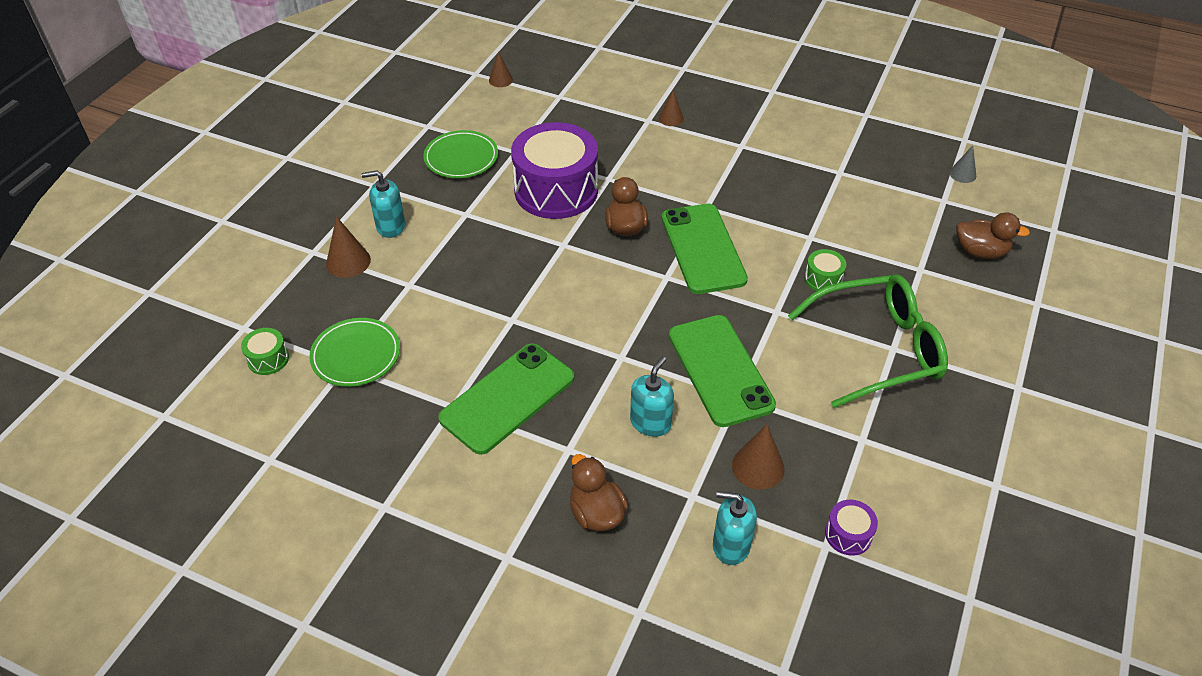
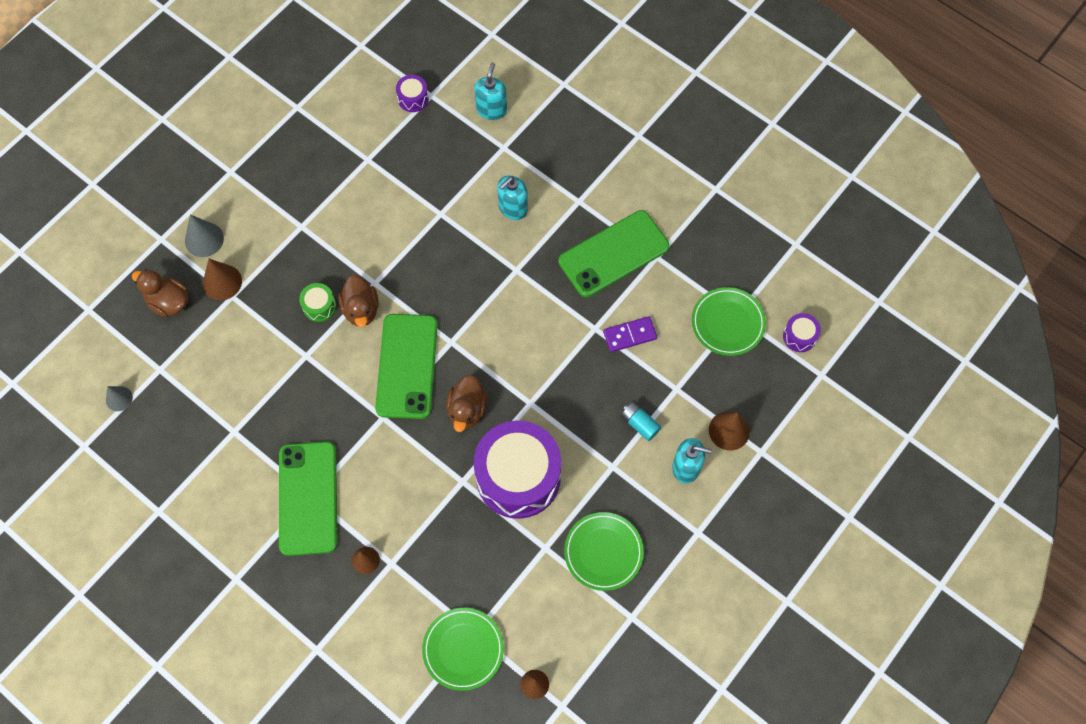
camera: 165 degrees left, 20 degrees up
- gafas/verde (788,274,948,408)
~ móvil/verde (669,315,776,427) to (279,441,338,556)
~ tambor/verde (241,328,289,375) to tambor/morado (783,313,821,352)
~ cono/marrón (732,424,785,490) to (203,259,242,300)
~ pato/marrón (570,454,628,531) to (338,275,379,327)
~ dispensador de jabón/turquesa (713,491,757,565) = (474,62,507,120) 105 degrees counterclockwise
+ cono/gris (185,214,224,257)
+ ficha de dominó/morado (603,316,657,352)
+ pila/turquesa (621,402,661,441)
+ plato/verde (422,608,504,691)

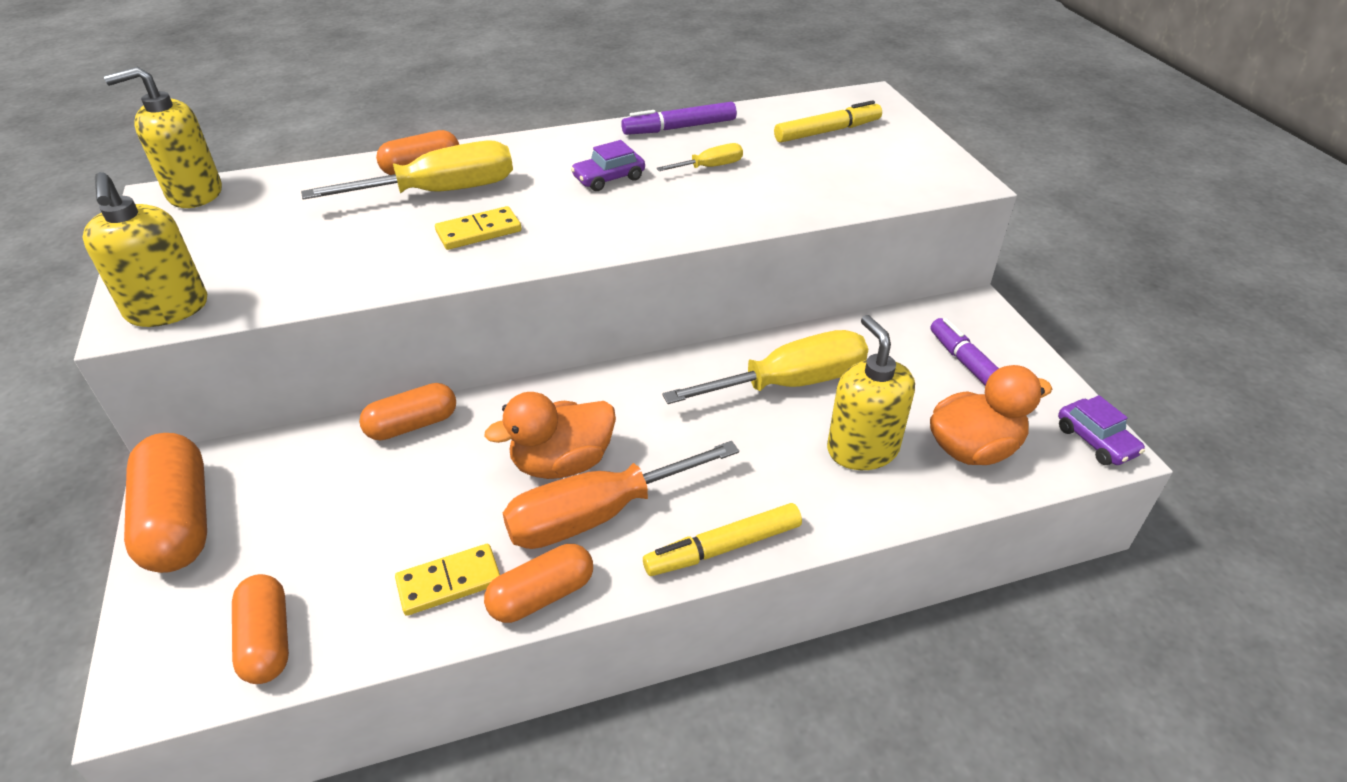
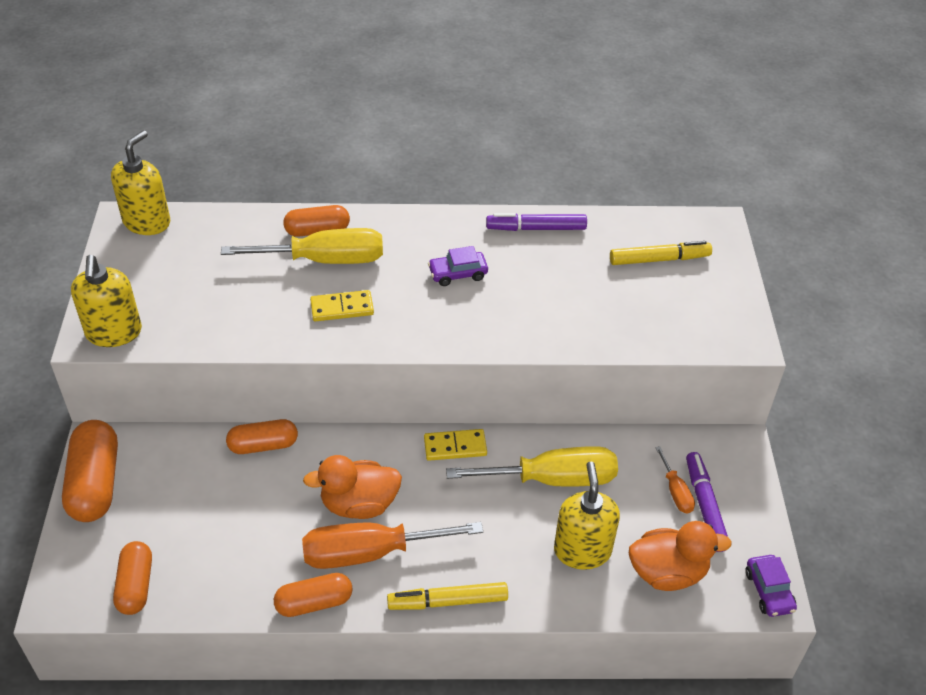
camera: 15 degrees right, 5 degrees up
~ dispensador de jabón/amarillo (104,66,222,208) = (111,130,170,235) 120 degrees clockwise
- destornillador/amarillo (656,143,743,171)
~ ficha de dominó/amarillo (395,544,500,616) to (424,429,487,461)
+ destornillador/naranja (655,446,695,513)

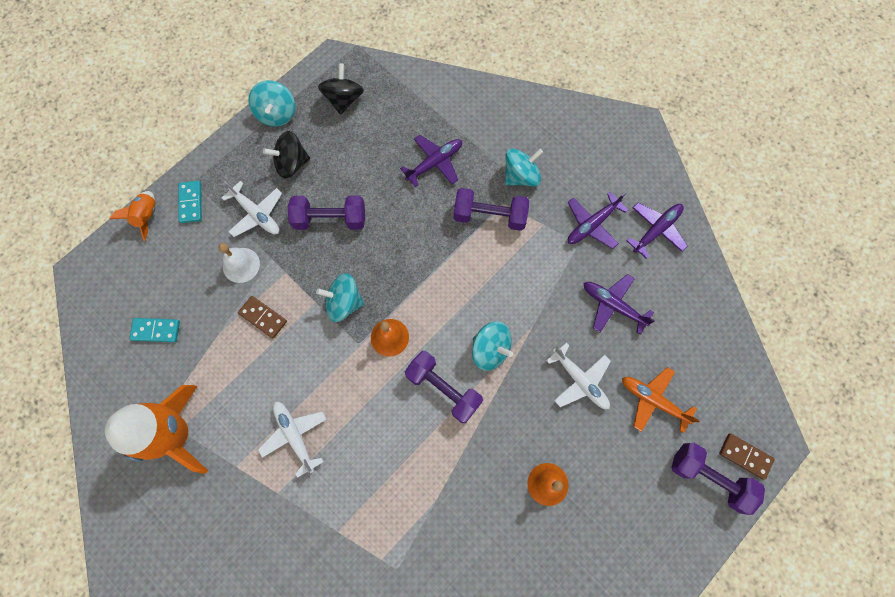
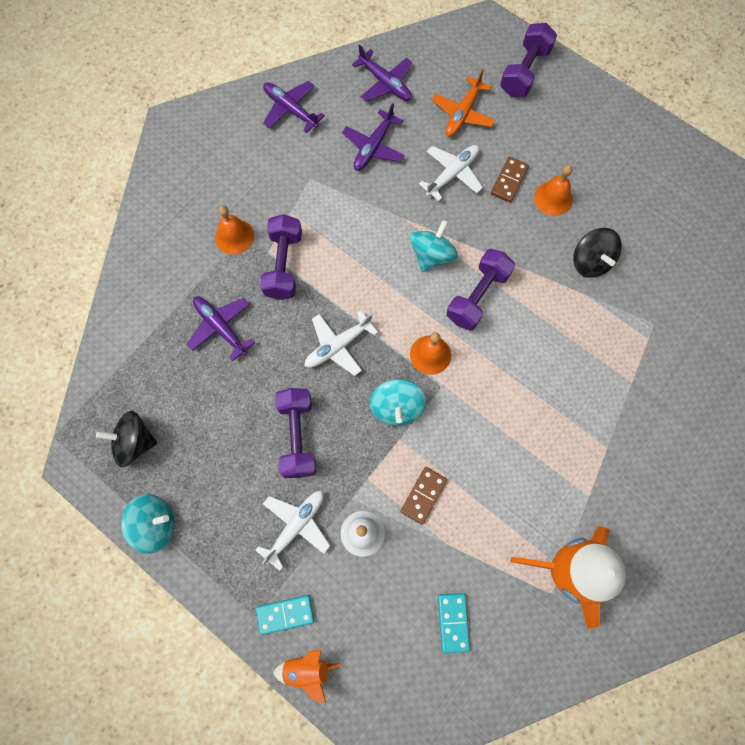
camera: 95 degrees left, 0 degrees up
~ peonza/negro (263,131,310,178) to (573,228,622,278)
~ peonza/turquesa (505,149,543,186) to campana/naranja (215,206,254,255)
~ avión/morado (568,192,628,249) to (352,45,412,102)
~ avión/blanco (258,401,327,478) to (305,310,378,376)
~ ficha de dominó/marrón (719,433,775,480) to (491,157,529,203)

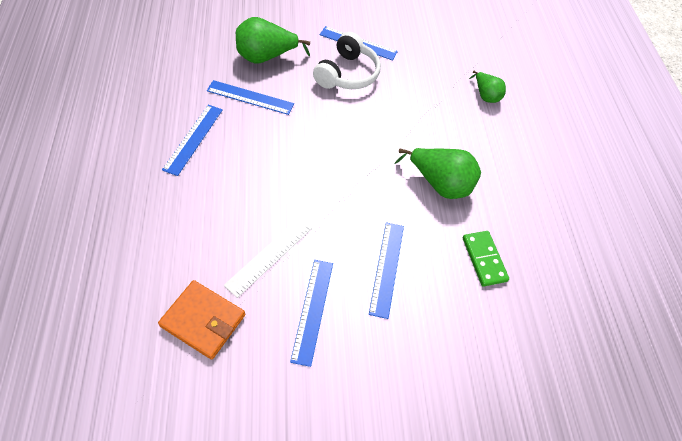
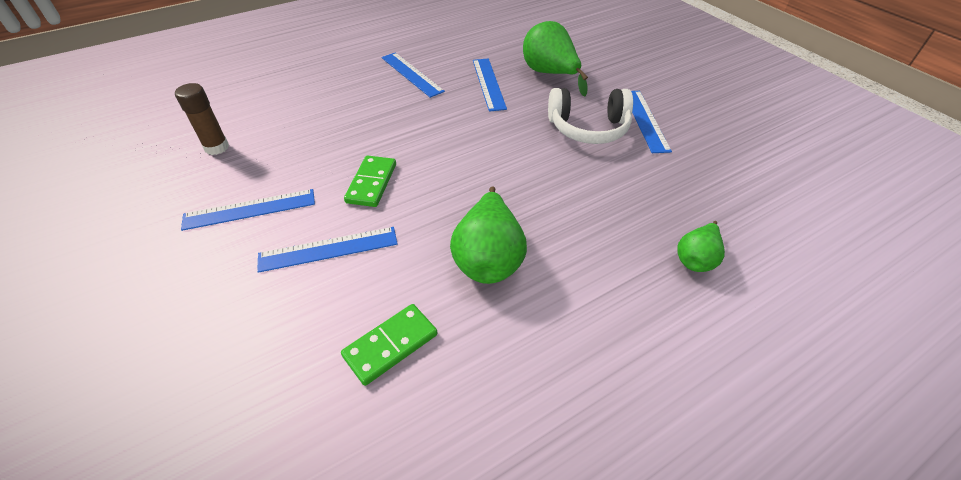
camera: 70 degrees right, 10 degrees down
~ regla/azul (162,105,223,176) = (382,52,445,98) 60 degrees clockwise
- regla/blanco (224,218,312,298)
~ cartera/naranja (158,280,245,359) to barra de pegamento/marrón (175,83,229,155)
+ ficha de dominó/verde (344,155,396,207)

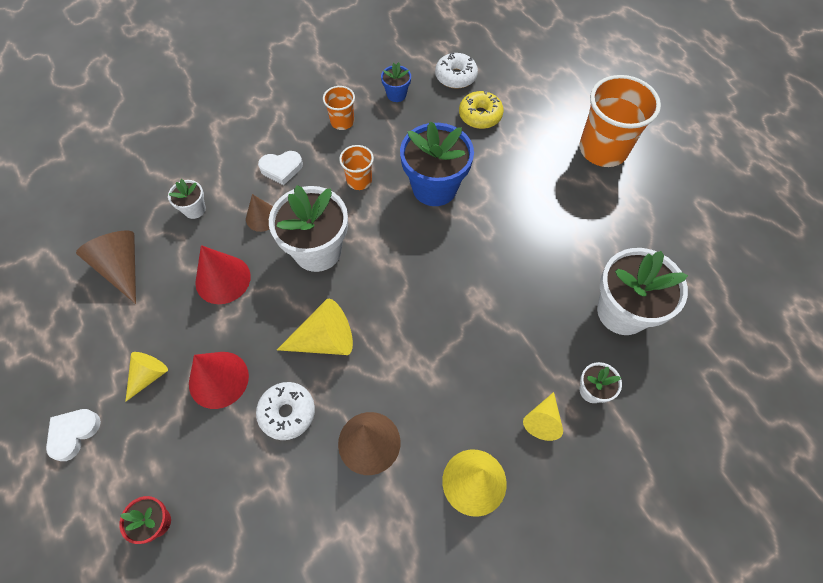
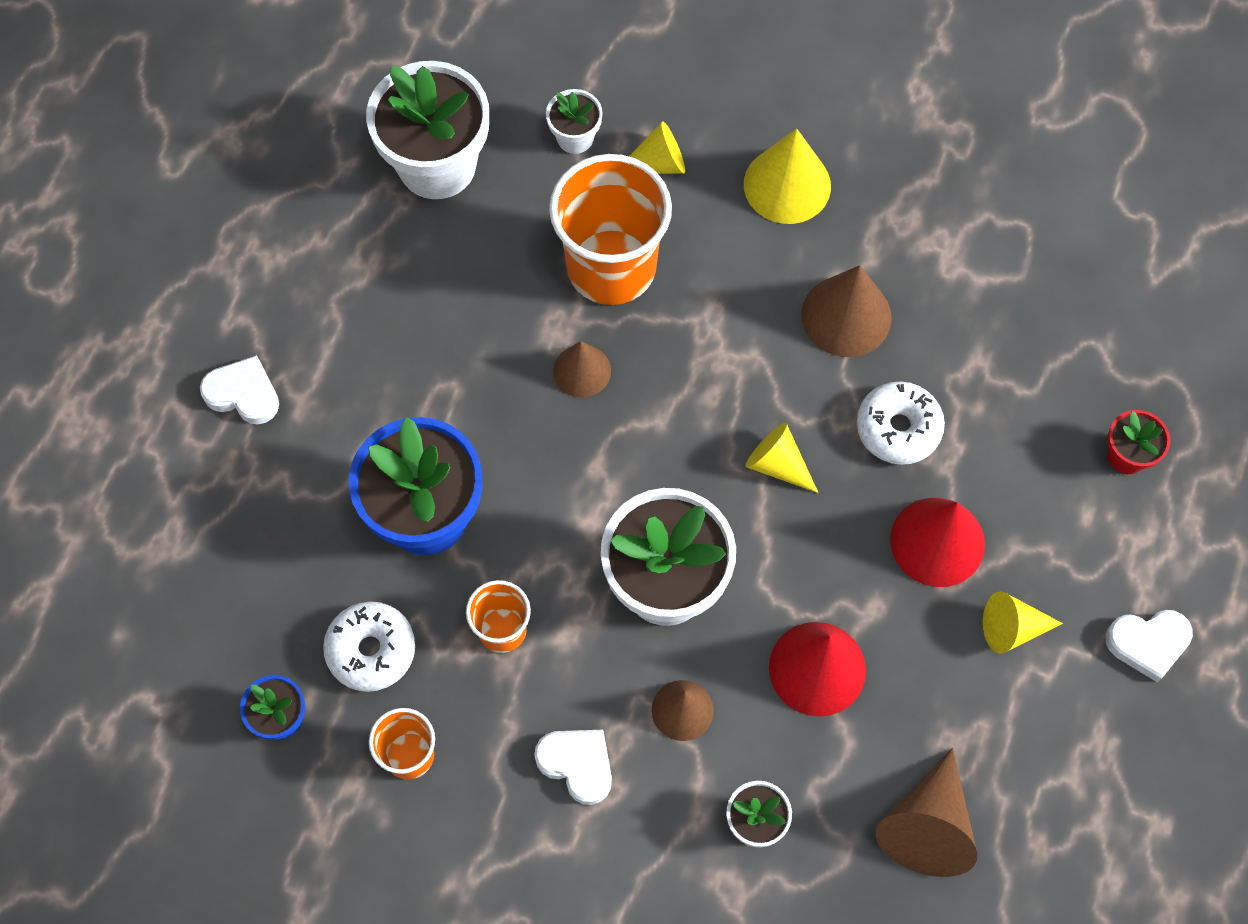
camera: 130 degrees left, 5 degrees up
~ rosquilla/blanco (435,53,478,89) to (323,602,415,692)
~ vaso/naranja (579,75,661,167) to (549,154,672,305)
- rosquilla/amarillo (459,91,504,129)
~ cono/amarillo (277,299,353,355) = (746,423,819,493) x0.63
+ cono/marrón (553,341,611,398)
+ corazón/blanco (200,355,279,425)

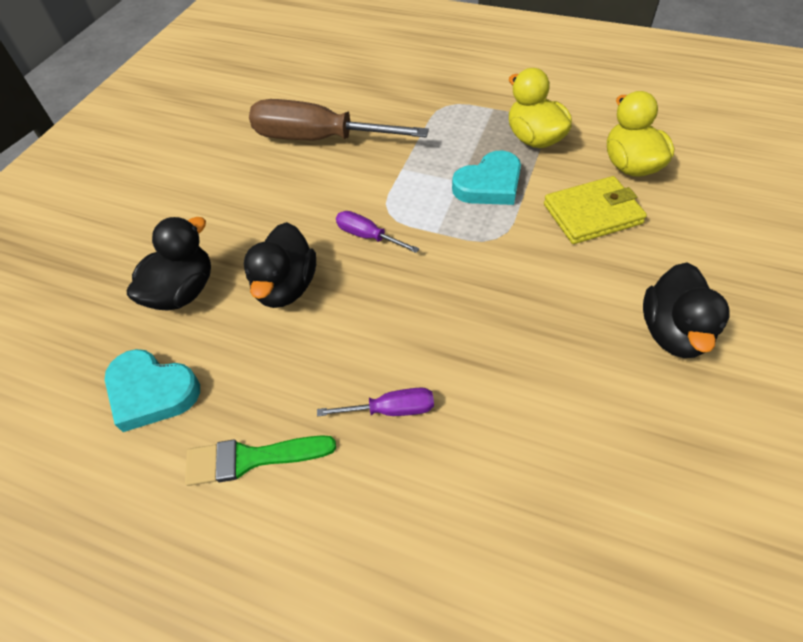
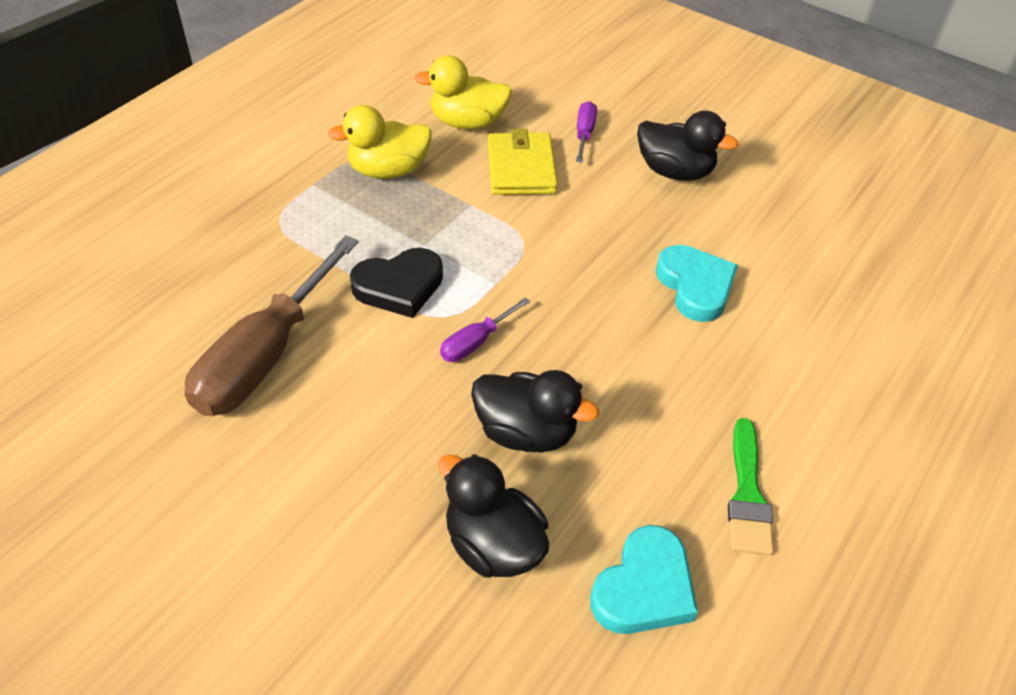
camera: 80 degrees left, 5 degrees down
~ corazón/turquesa (452,150,521,205) to (656,245,738,322)
~ destornillador/morado (317,388,434,416) to (576,101,597,162)
+ corazón/negro (350,248,443,318)

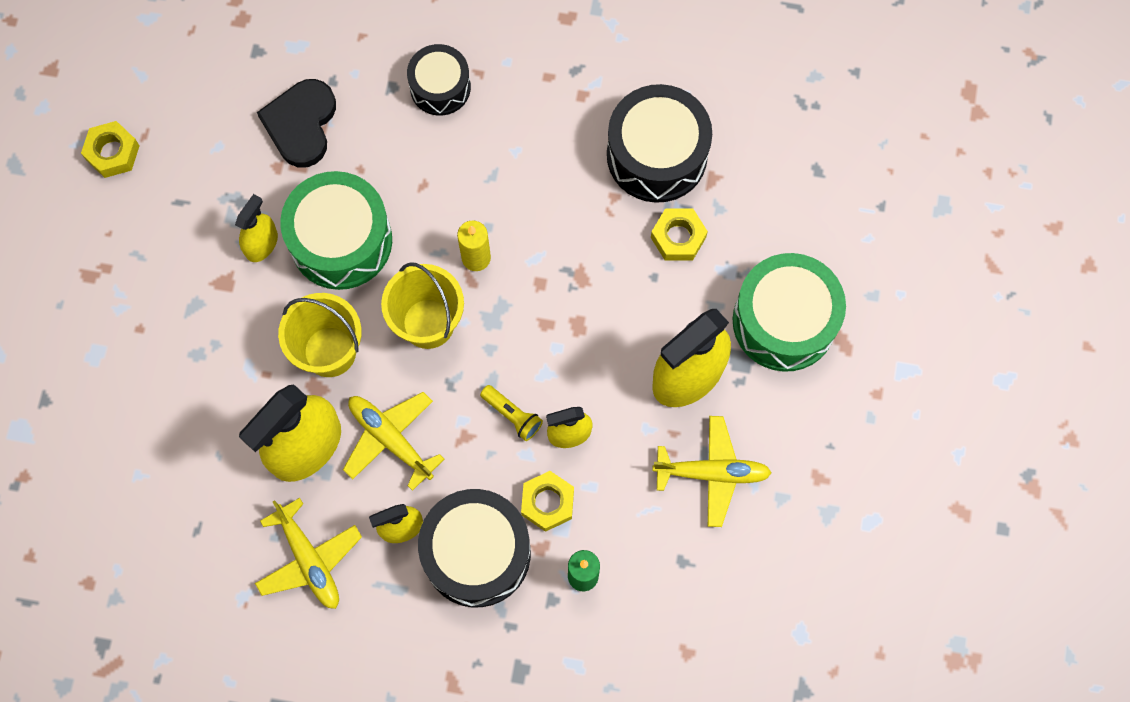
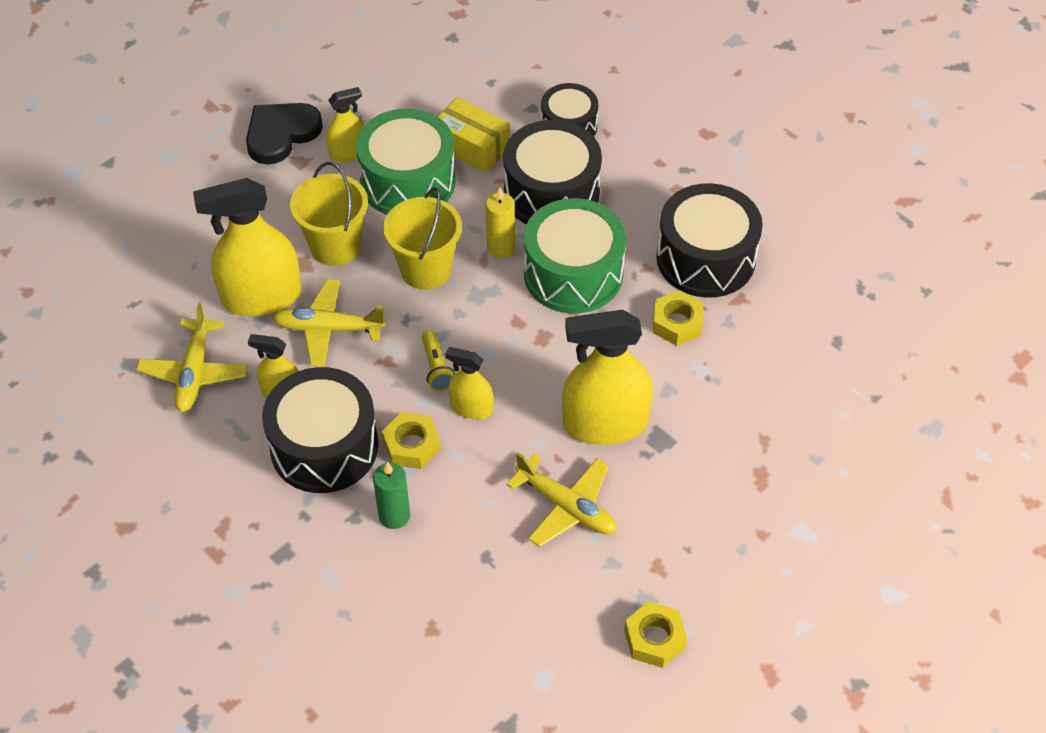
camera: 35 degrees right, 20 degrees down
~ corazón/negro (257,79,336,167) to (246,103,323,165)
~ tuerca/amarillo (81,121,140,178) to (624,601,687,668)
~ tambor/verde (733,253,846,372) to (524,198,626,313)
~ avión/amarillo (343,392,444,491) = (272,279,386,367) 75 degrees counterclockwise
+ caja/amarillo (438,97,510,173)
+ tambor/negro (503,120,602,224)

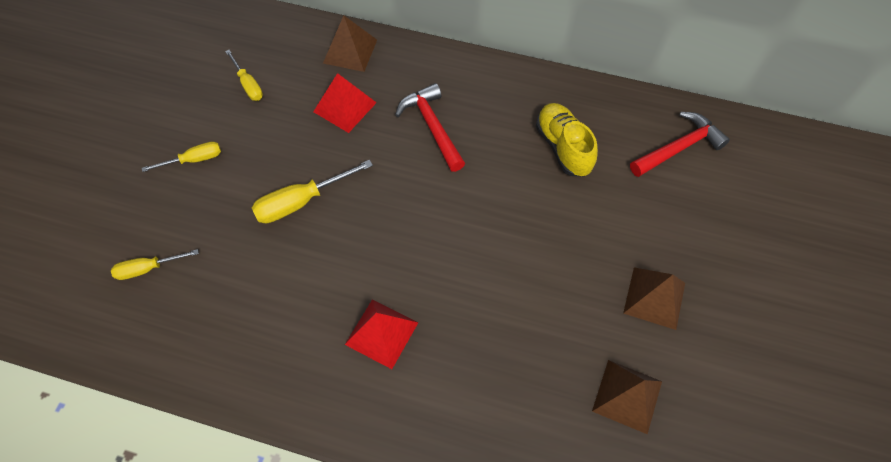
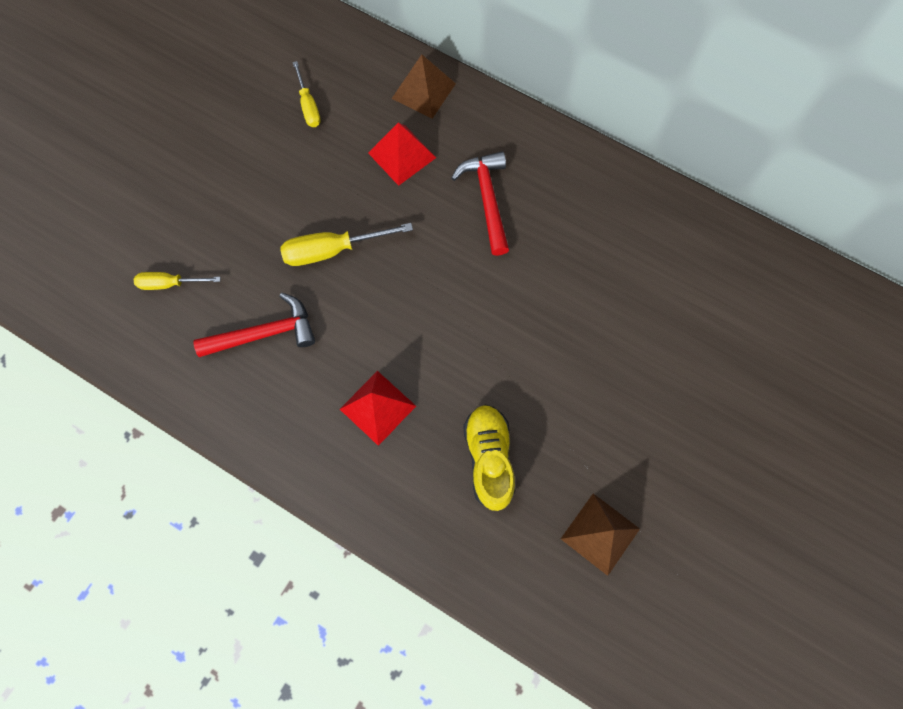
camera: 15 degrees right, 10 degrees up
~ zapato/amarillo (536,103,598,177) to (463,405,515,511)
~ martillo/rojo (630,112,730,177) to (193,293,315,357)
- destornillador/amarillo (142,142,221,172)
- pirámide/marrón (623,267,685,330)

